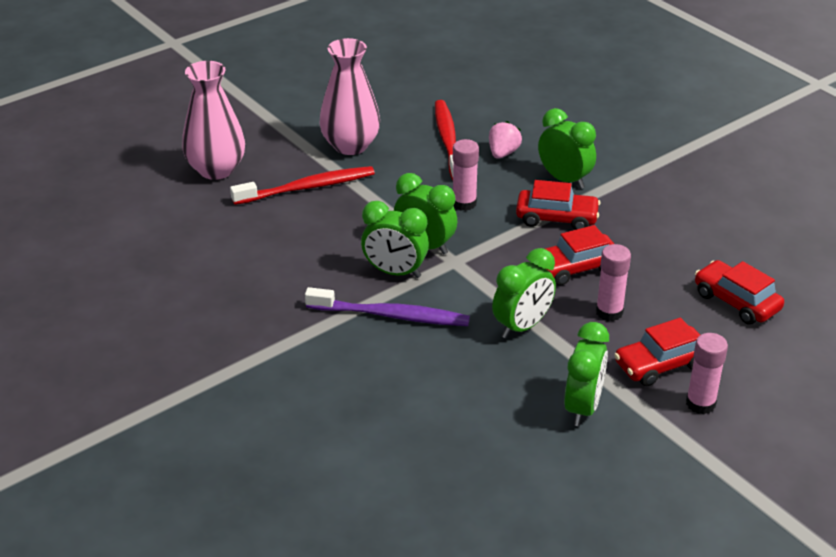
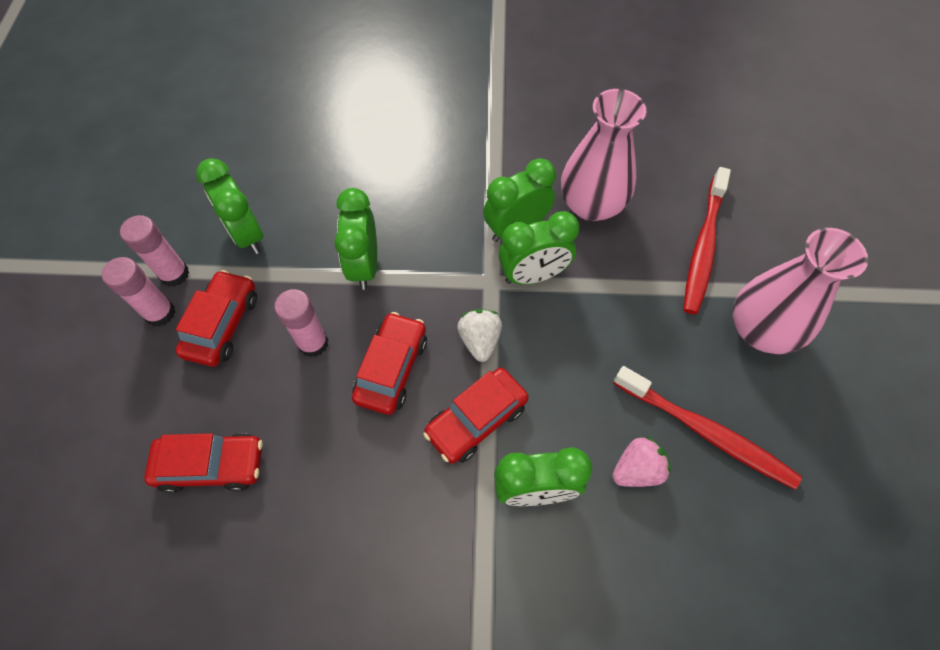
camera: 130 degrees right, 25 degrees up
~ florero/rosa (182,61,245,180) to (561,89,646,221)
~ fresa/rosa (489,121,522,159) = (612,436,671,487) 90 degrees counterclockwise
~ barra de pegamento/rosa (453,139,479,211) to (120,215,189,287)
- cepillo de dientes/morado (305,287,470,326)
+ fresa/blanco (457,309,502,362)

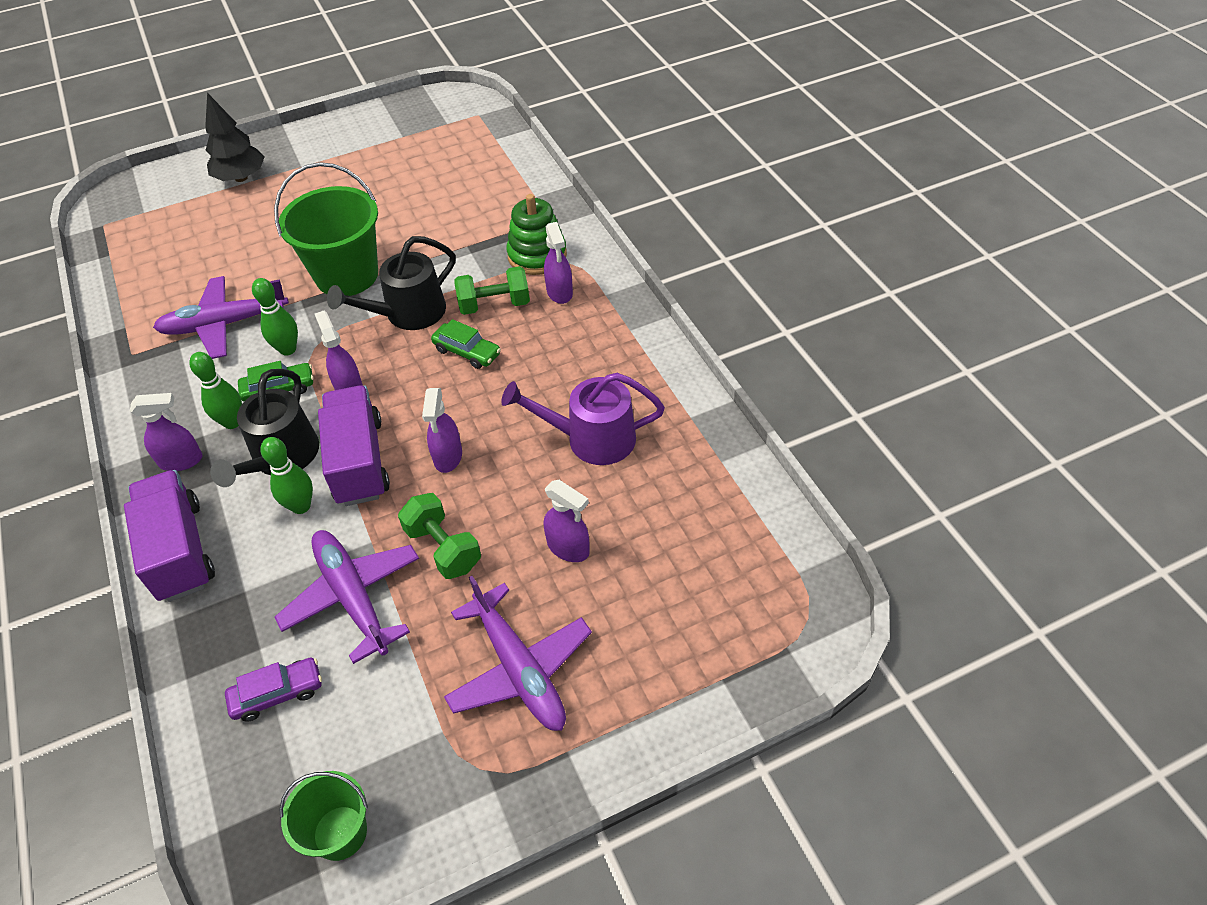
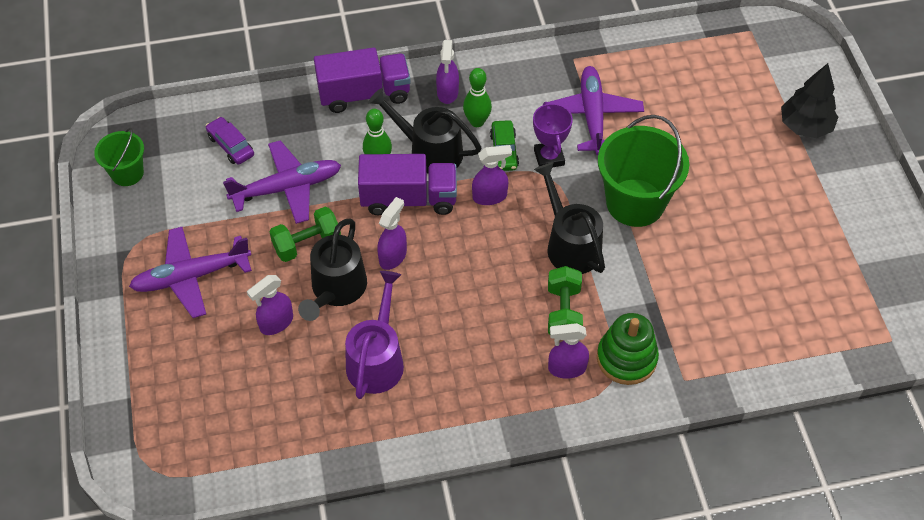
camera: 100 degrees right, 5 degrees up
~ bolo/verde (252,278,298,356) to trofeo/morado (533,102,573,168)
- coche/verde (431,319,501,369)
~ pulverizador/morado (422,388,462,473) = (377,197,407,270) 105 degrees clockwise
~ coche/morado (225,658,322,722) = (206,117,254,165) 150 degrees clockwise
+ regadera/negro (298,219,367,321)

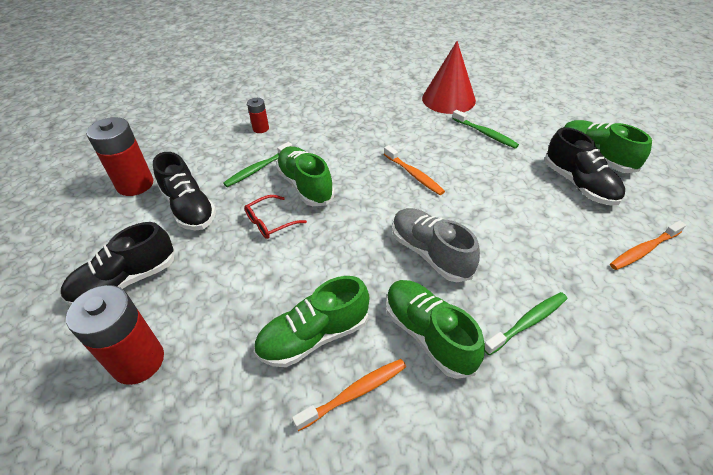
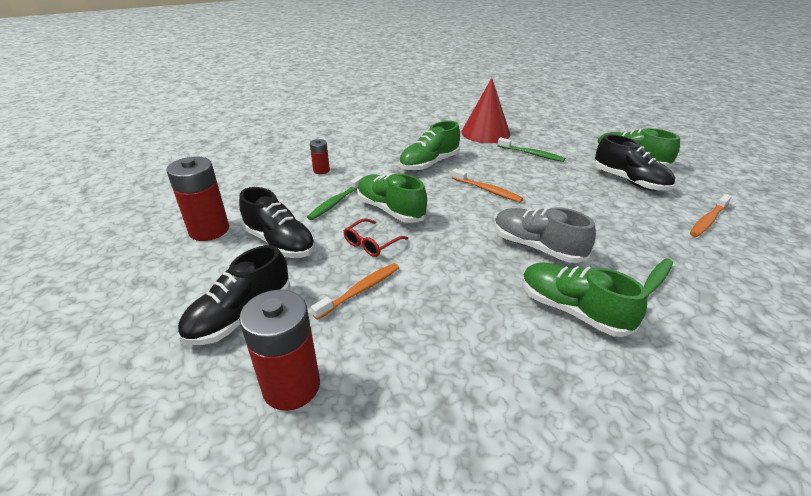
camera: 15 degrees left, 10 degrees down
~ zapato/verde (254,276,369,367) to (399,121,460,171)
~ cepillo de dientes/naranja (292,359,406,431) to (311,263,399,320)

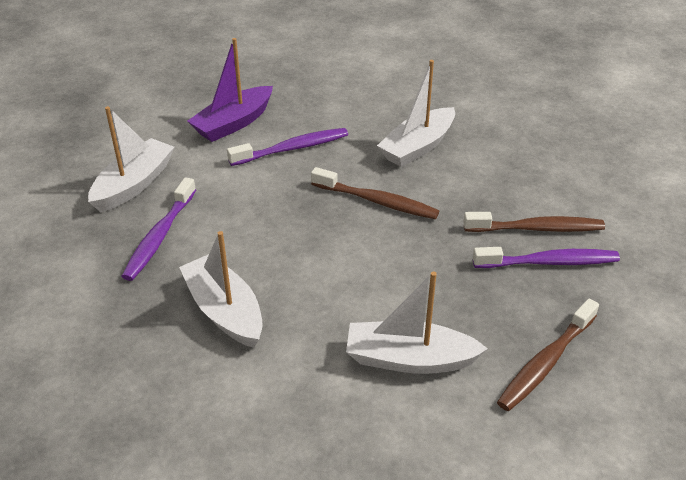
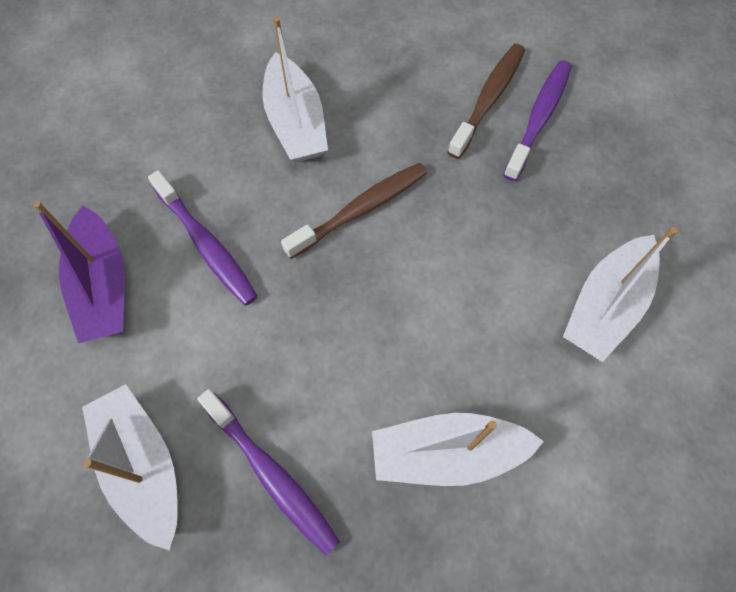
camera: 60 degrees left, 25 degrees up
~ cepillo de dientes/morado (227,128,348,166) = (148,170,258,306) 135 degrees clockwise
- cepillo de dientes/marrón (497,298,599,411)

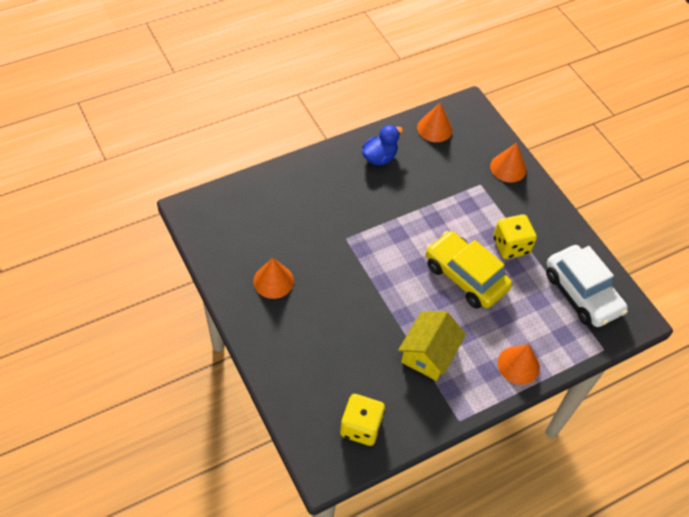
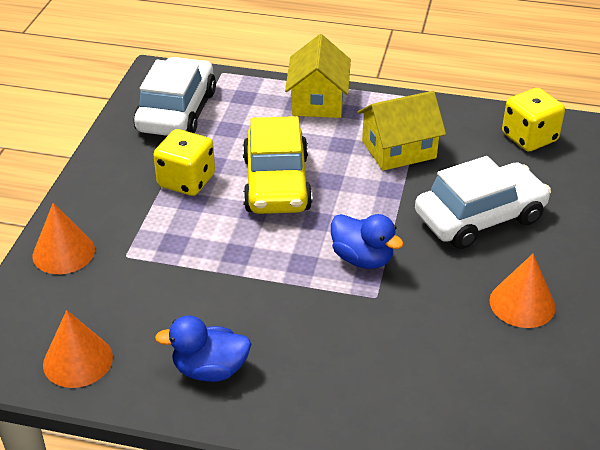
camera: 135 degrees left, 15 degrees down
~ cono/naranja (498,344,540,385) to casa/amarillo (285,34,351,118)
+ coche/blanco (415,156,551,249)
+ pato/azul (331,214,404,269)

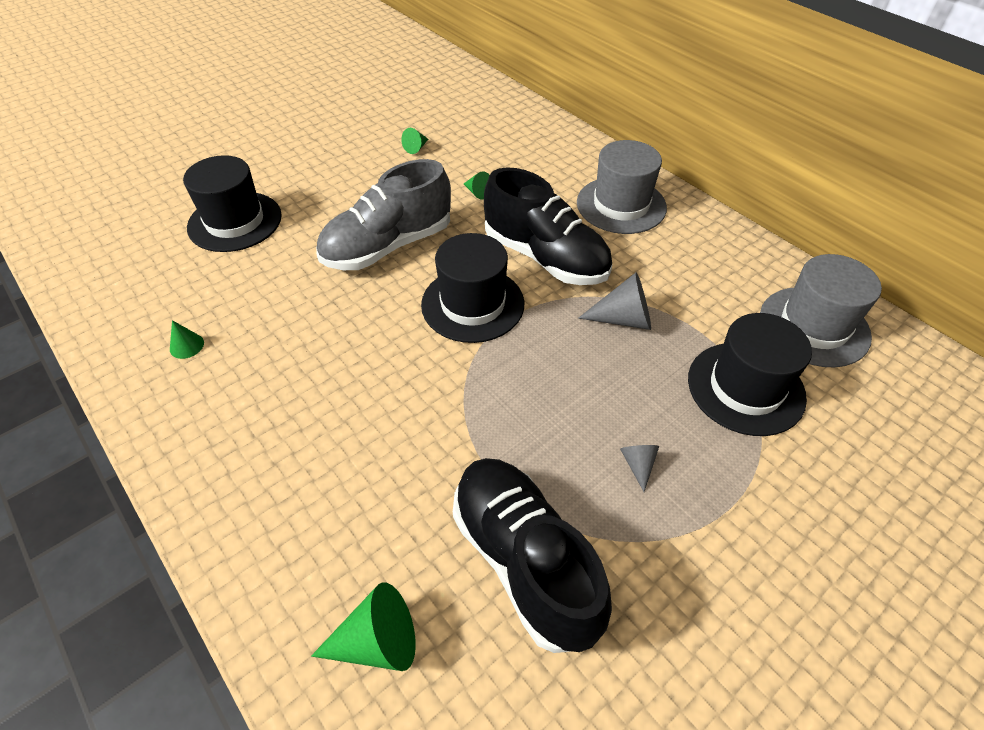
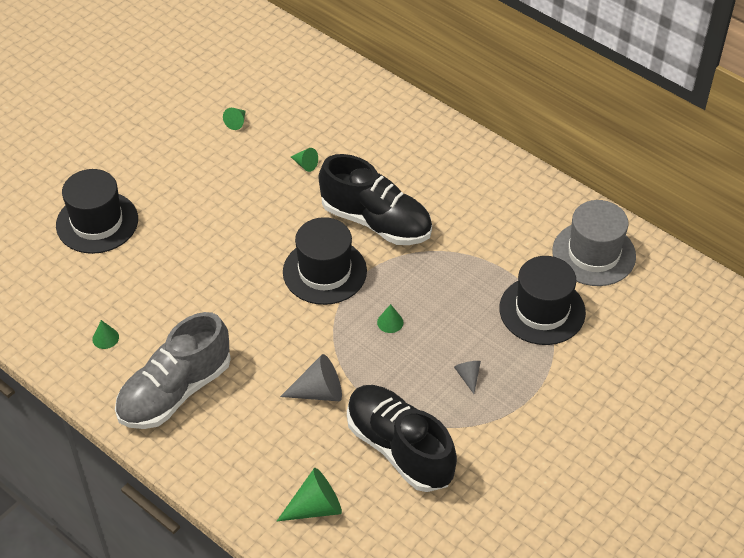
camera: 10 degrees left, 0 degrees up
- sombrero/gris (577,140,667,234)
~ zapato/gris (316,159,451,270) to (115,312,231,429)
~ cono/gris (578,272,651,330) to (280,354,342,401)
+ cono/verde (377,304,403,333)

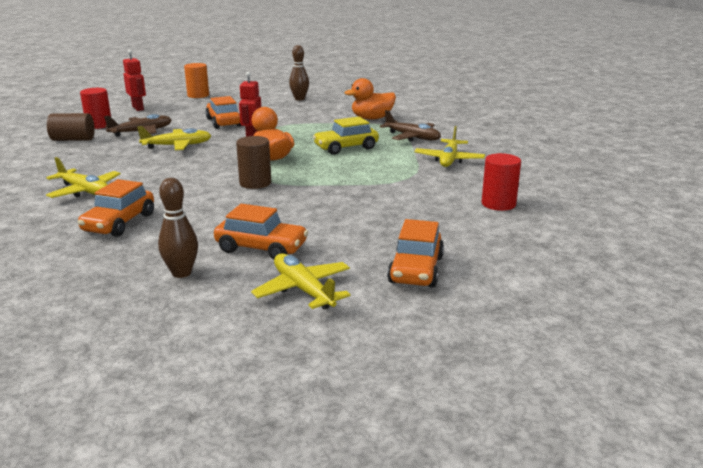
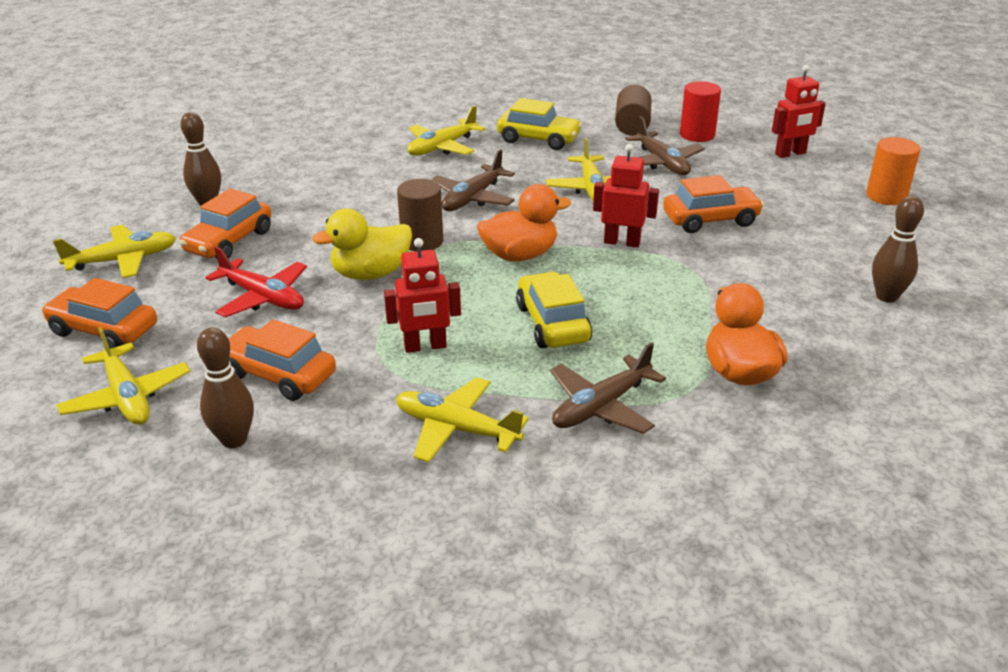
camera: 100 degrees right, 10 degrees up
~ cilindro/rojo (482,153,521,211) to bolo/marrón (197,327,254,448)
~ coche/naranja (78,179,154,237) to (229,319,336,401)
+ coche/amarillo (497,98,582,150)
+ avión/marrón (431,149,515,211)
+ pato/amarillo (312,208,412,280)
+ robot/rojo (384,238,461,353)
+ avión/rojo (205,247,307,318)
+ avión/amarillo (56,327,191,425)

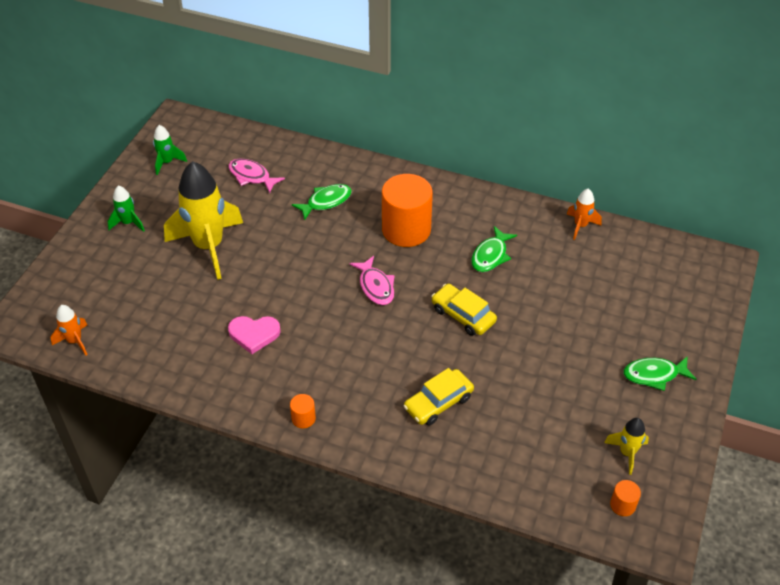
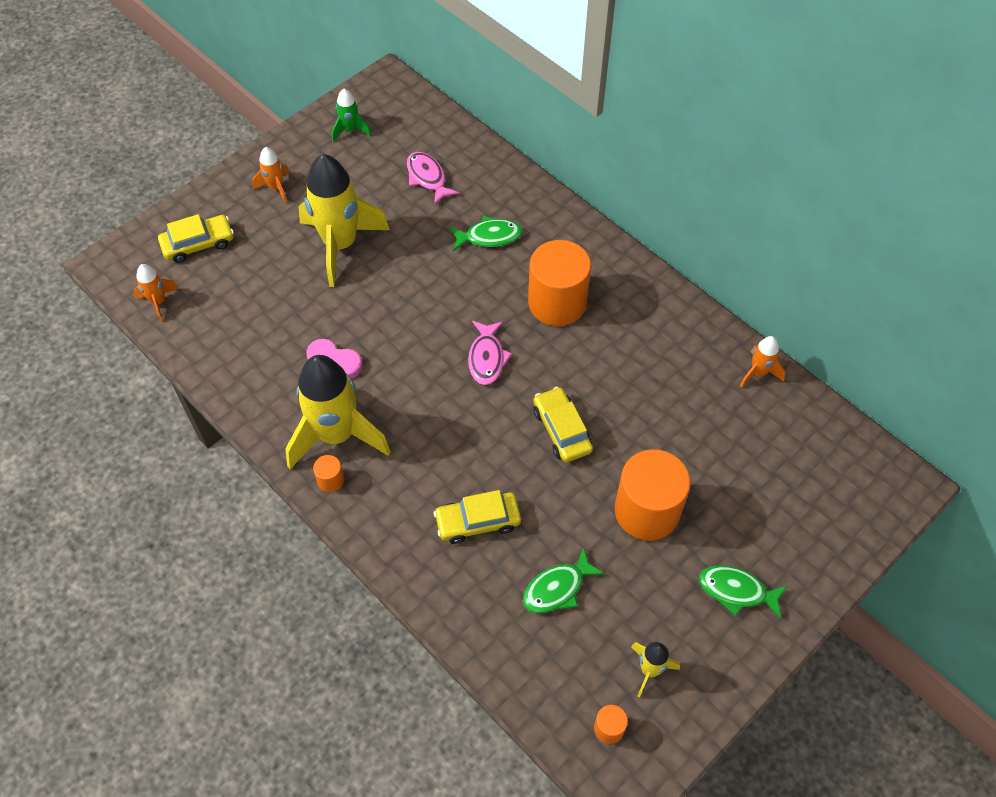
camera: 25 degrees right, 10 degrees up
~ cohete/verde (108,185,145,232) to cohete/naranja (252,147,290,203)
~ pez/verde (471,226,517,272) to (523,547,605,613)
+ coche/amarillo (158,214,234,263)
+ cohete/amarillo (285,355,391,469)
+ cilindro/naranja (615,449,690,540)

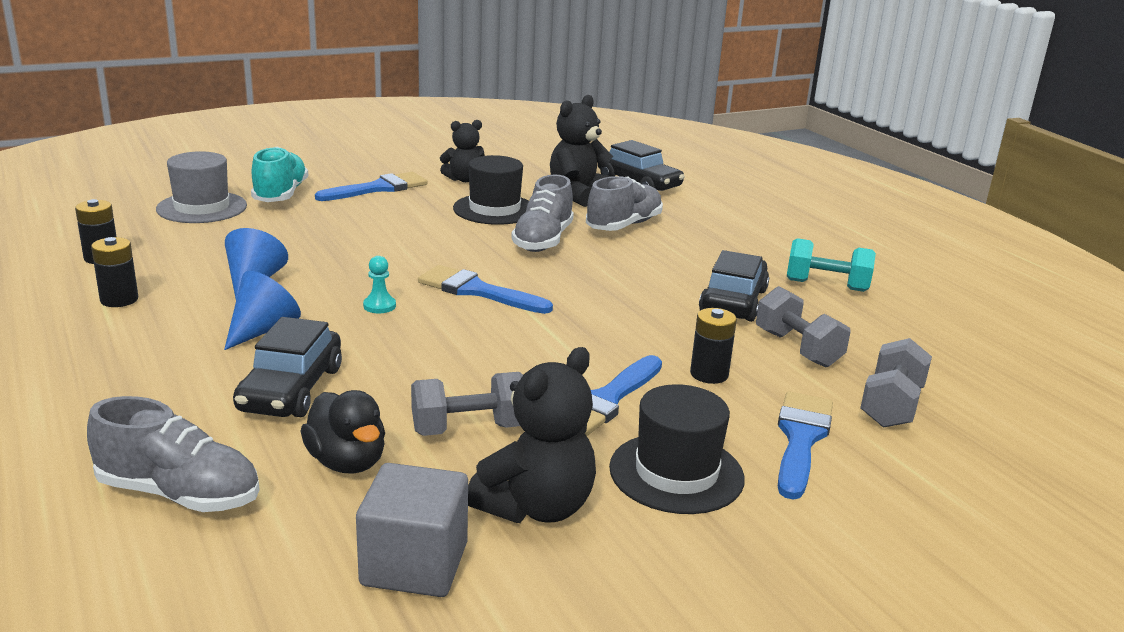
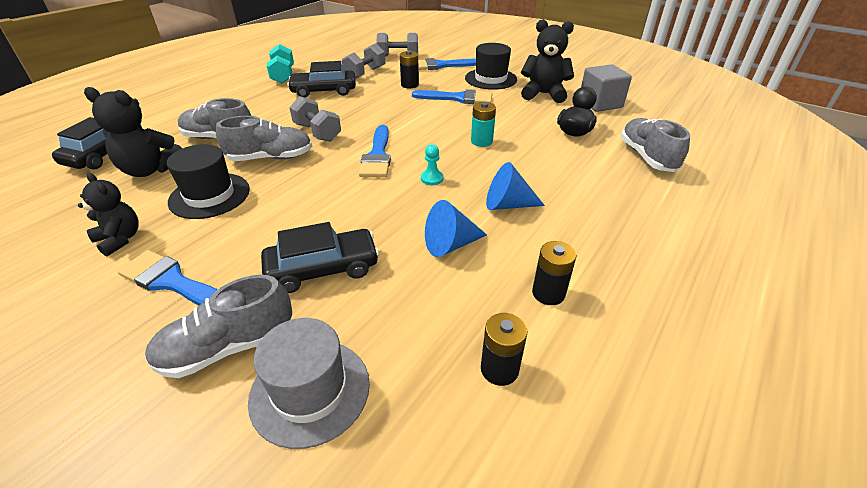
camera: 115 degrees left, 15 degrees up
~ zapato/turquesa (251,147,308,202) to zapato/gris (145,275,292,378)
~ coche/negro (233,317,342,417) to (261,222,379,293)
~ mancuerna/gris (411,372,523,436) to (289,96,341,142)
+ pila/turquesa (471,102,496,147)

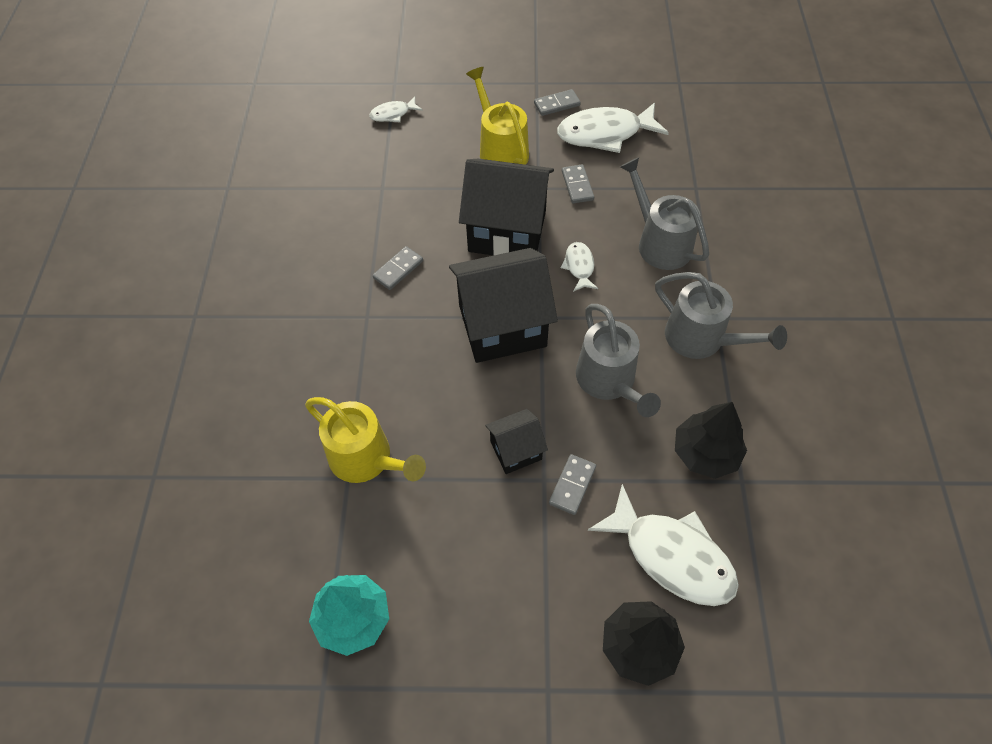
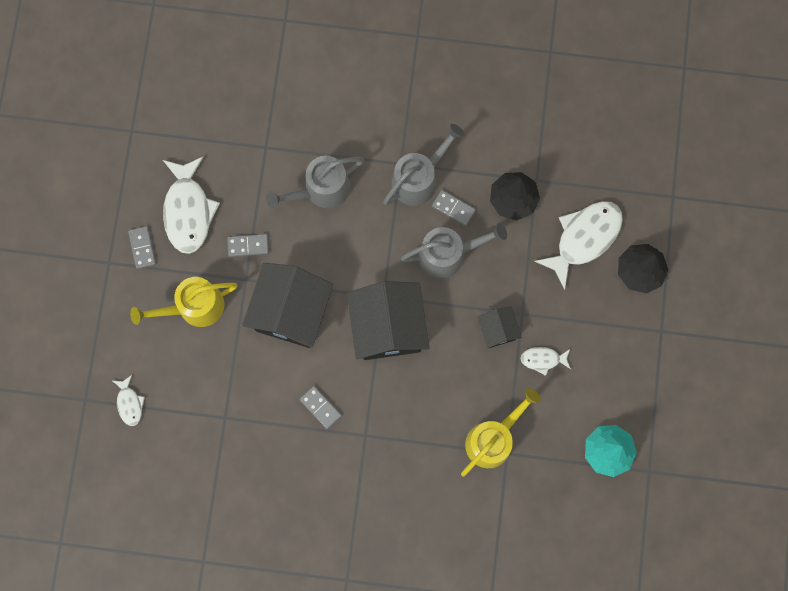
camera: 85 degrees left, 20 degrees up
~ pez/blanco (561,242,598,292) to (520,347,571,376)
~ ficha de dominó/gris (549,454,596,515) to (432,190,476,226)

